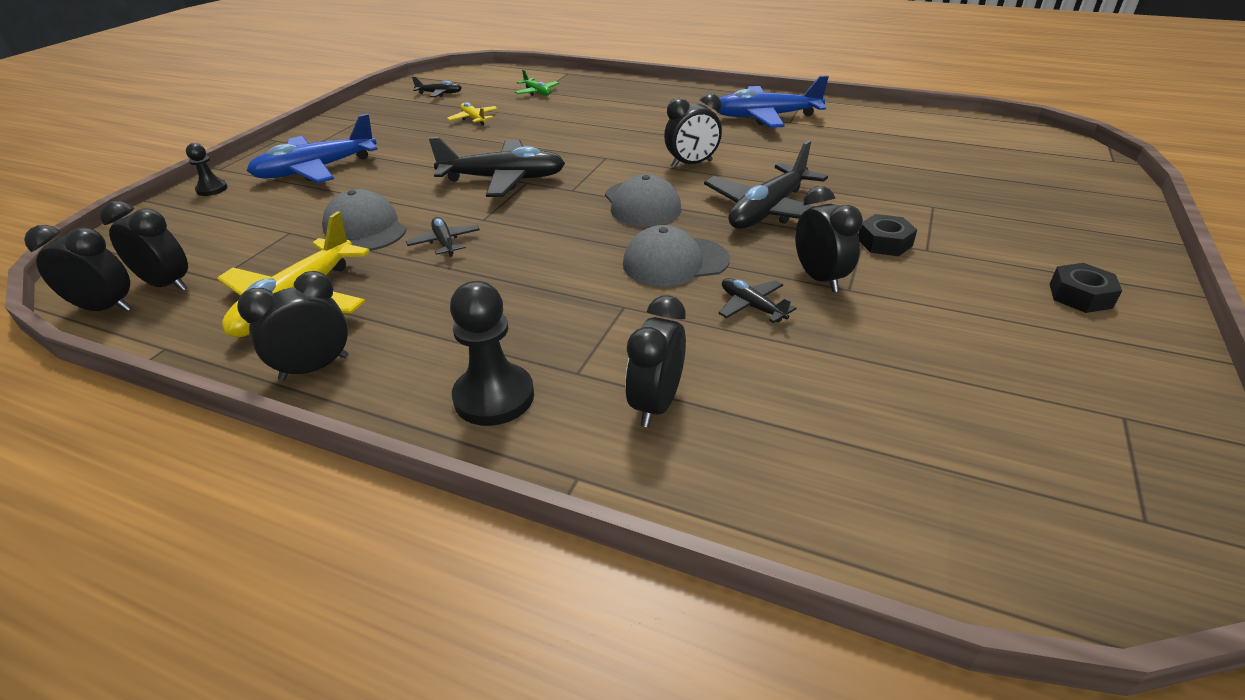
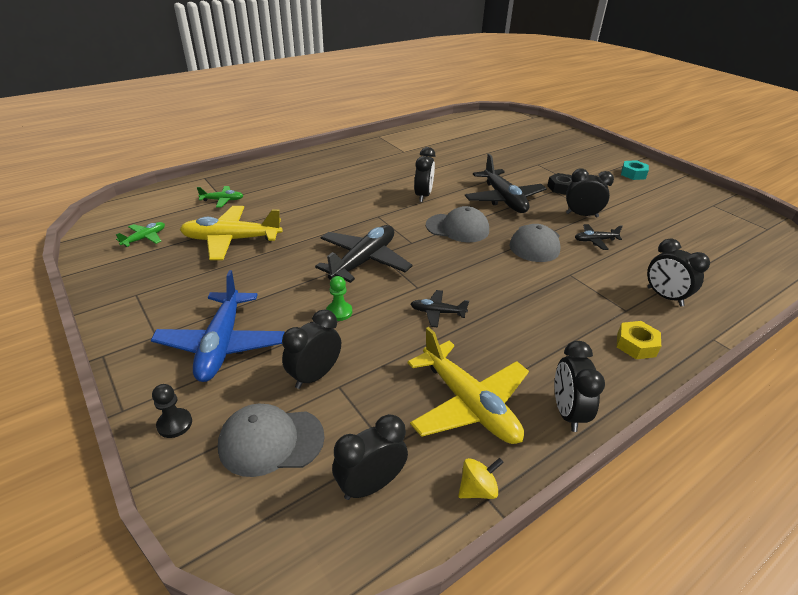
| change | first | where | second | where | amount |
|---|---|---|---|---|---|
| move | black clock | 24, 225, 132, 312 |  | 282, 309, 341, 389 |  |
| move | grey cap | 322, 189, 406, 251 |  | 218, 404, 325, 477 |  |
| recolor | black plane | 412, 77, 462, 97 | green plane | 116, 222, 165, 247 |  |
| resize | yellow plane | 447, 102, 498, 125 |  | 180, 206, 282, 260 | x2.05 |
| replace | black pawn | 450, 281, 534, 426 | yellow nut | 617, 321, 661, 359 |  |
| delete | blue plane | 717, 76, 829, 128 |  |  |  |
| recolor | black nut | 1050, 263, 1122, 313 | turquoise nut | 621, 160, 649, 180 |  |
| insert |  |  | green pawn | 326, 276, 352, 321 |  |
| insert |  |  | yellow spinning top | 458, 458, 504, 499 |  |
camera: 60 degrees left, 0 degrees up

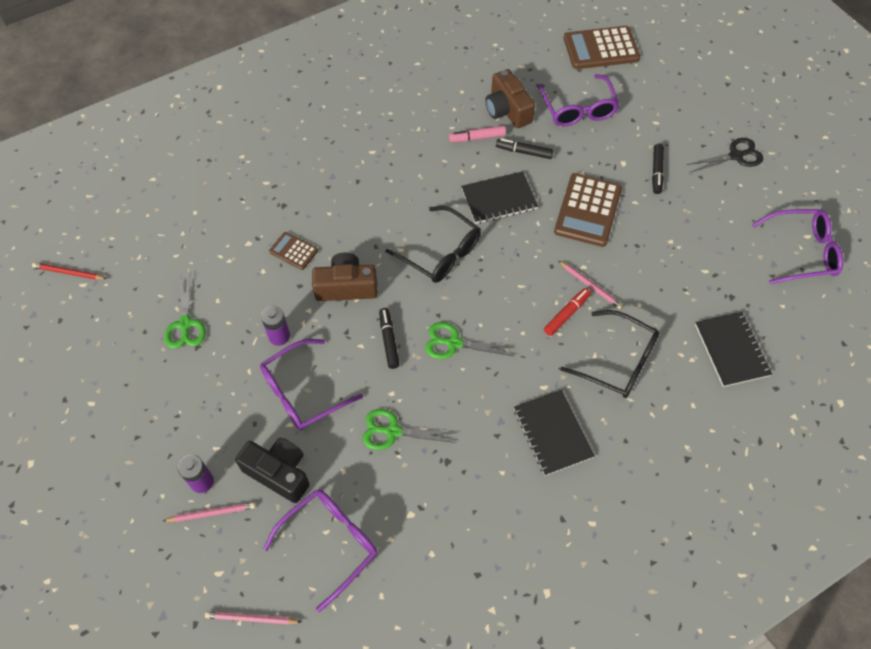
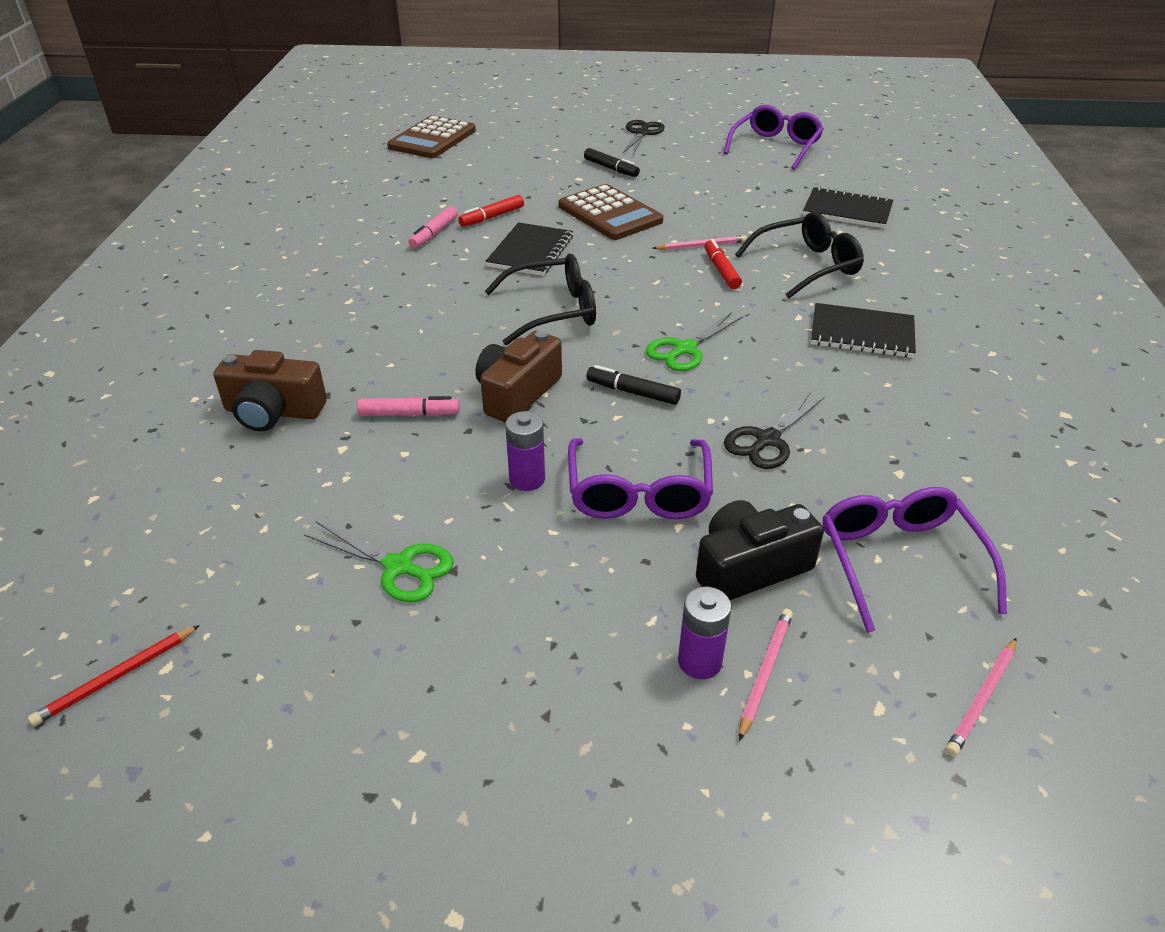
| change | first | where | second | where | amount |
|---|---|---|---|---|---|
| replace | brown calculator | 269, 232, 318, 270 | pink marker | 357, 396, 460, 416 |  |
| recolor | green scissors | 362, 409, 456, 450 | black scissors | 724, 392, 825, 469 |  |
| move | brown camera | 485, 69, 535, 128 |  | 213, 350, 327, 431 |  |
| recolor | black marker | 496, 139, 554, 159 | red marker | 458, 195, 524, 227 |  |
| delete | purple glasses | 537, 74, 619, 127 |  |  |  |
camera: 55 degrees left, 20 degrees down

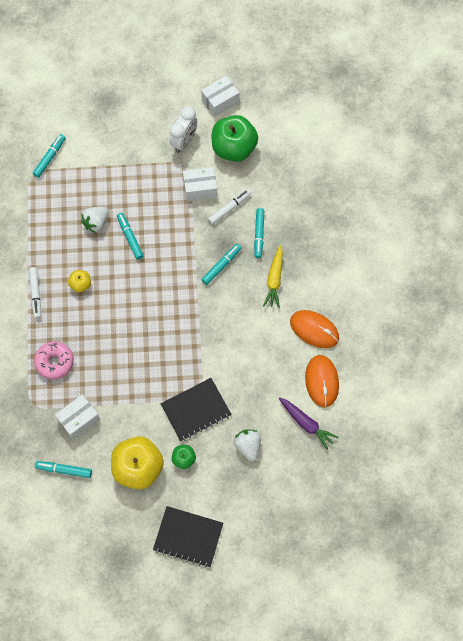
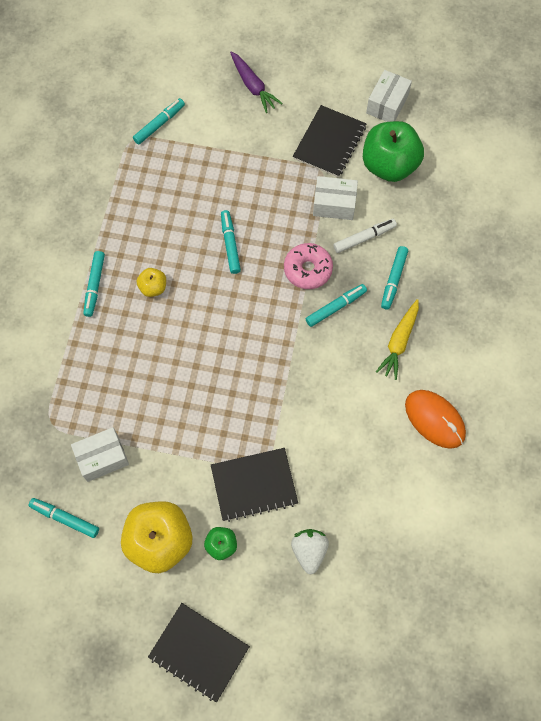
| change | first | where | second | where | amount |
|---|---|---|---|---|---|
| recolor | white marker | 29, 267, 41, 319 | turquoise marker | 83, 251, 105, 317 |  |
| move | pink donut | 34, 341, 74, 380 |  | 284, 243, 333, 289 |  |
| delete | white strawberry | 81, 207, 109, 233 |  |  |  |
| replace | white clock | 169, 106, 197, 153 | black notebook | 293, 105, 367, 177 |  |
| rotate | white box | 201, 76, 239, 117 |  | 366, 70, 412, 122 | 45 degrees counterclockwise |
| move | purple carrot | 279, 397, 338, 450 |  | 230, 52, 283, 113 |  |
| delete | orange mouse | 305, 355, 339, 408 |  |  |  |
camera: 15 degrees right, 0 degrees up

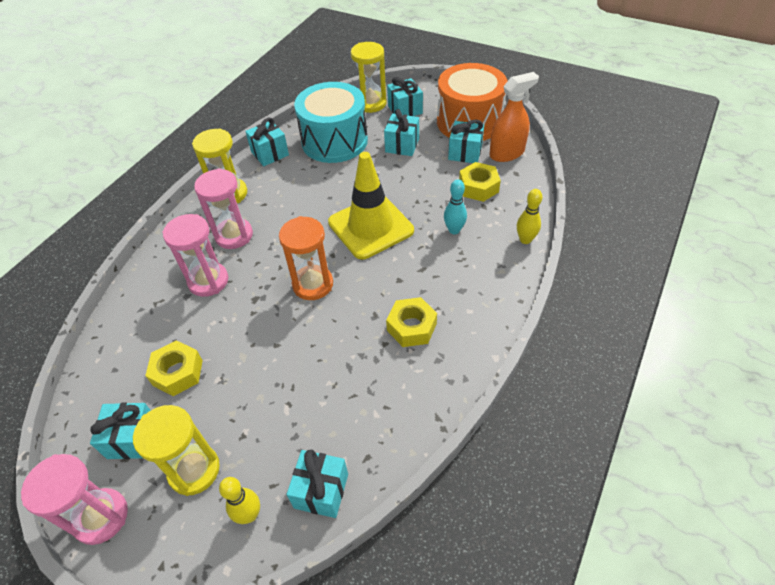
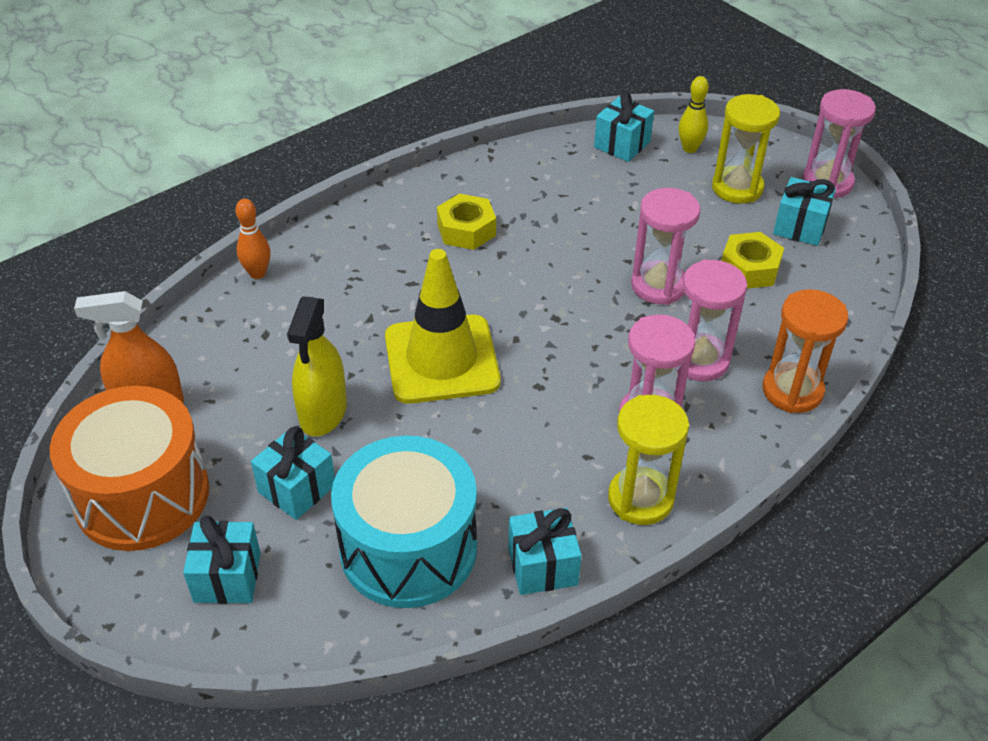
| change | first | where | second | where | amount |
|---|---|---|---|---|---|
| move | orange hourglass | 279, 216, 333, 300 |  | 763, 289, 848, 413 |  |
| delete | yellow hourglass | 351, 42, 386, 113 |  |  |  |
| delete | turquoise bowling pin | 444, 179, 467, 234 |  |  |  |
| delete | turquoise gift | 448, 119, 484, 163 |  |  |  |
| delete | yellow nut | 459, 162, 501, 202 |  |  |  |
| recolor | yellow bowling pin | 517, 189, 543, 244 | orange bowling pin | 235, 199, 270, 279 |  |
| insert |  |  | yellow spray bottle | 287, 296, 347, 436 |  |
| insert |  |  | pink hourglass | 631, 188, 700, 305 |  |
camera: 160 degrees left, 5 degrees down

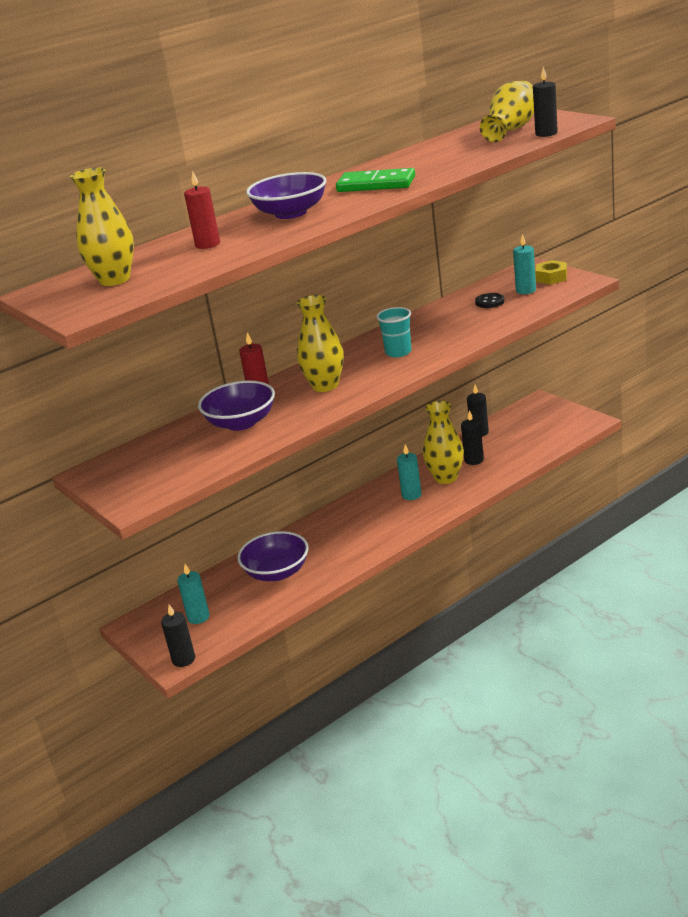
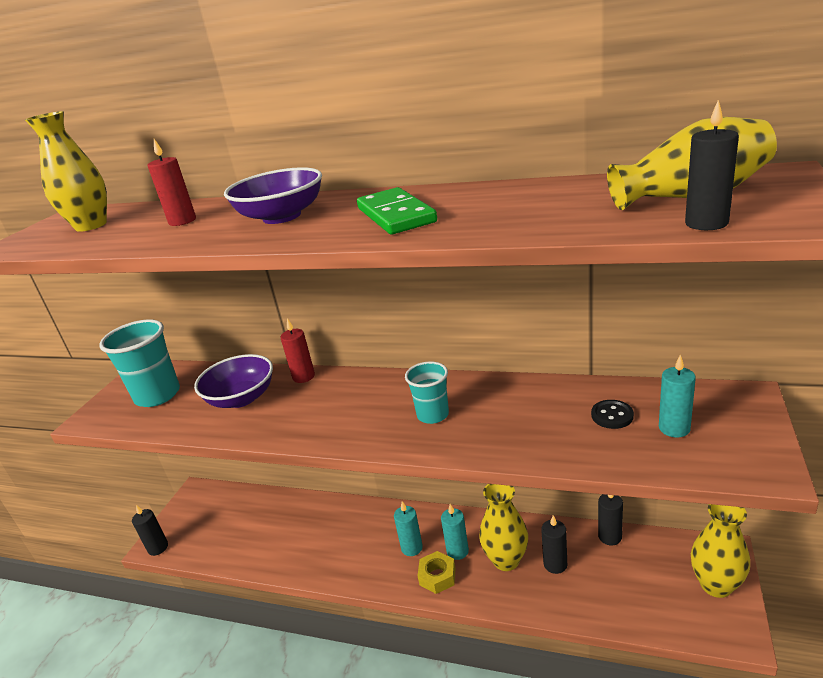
| change | first | where | second | where | amount |
|---|---|---|---|---|---|
| move | turquoise candle | 177, 564, 209, 624 |  | 394, 501, 423, 556 |  |
| delete | purple bowl | 237, 531, 308, 581 |  |  |  |
| move | yellow vase | 297, 295, 344, 392 |  | 691, 504, 750, 598 |  |
| move | yellow nut | 535, 260, 567, 285 |  | 418, 551, 456, 594 |  |
| insert |  |  | turquoise cup | 99, 319, 180, 407 |  |
camera: 55 degrees right, 0 degrees up

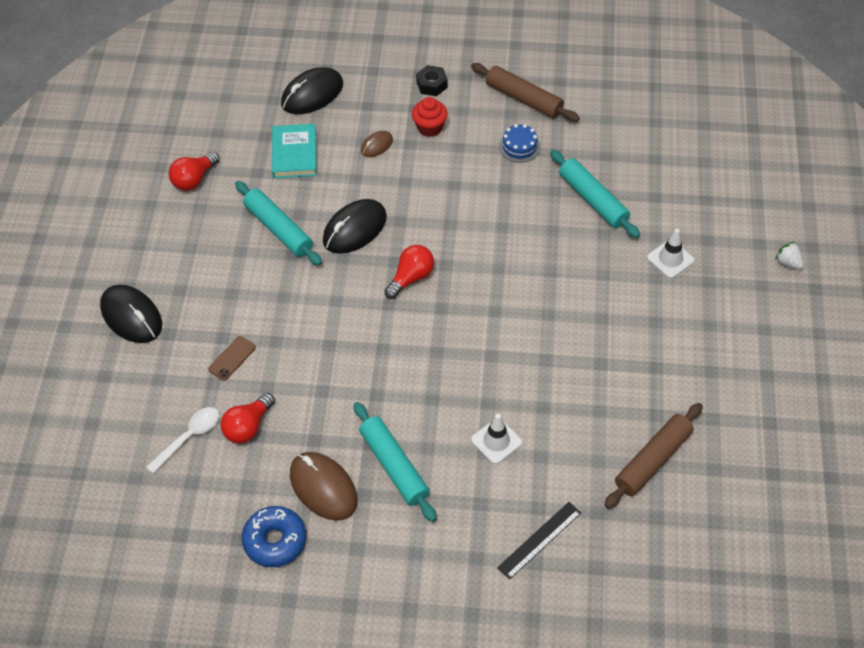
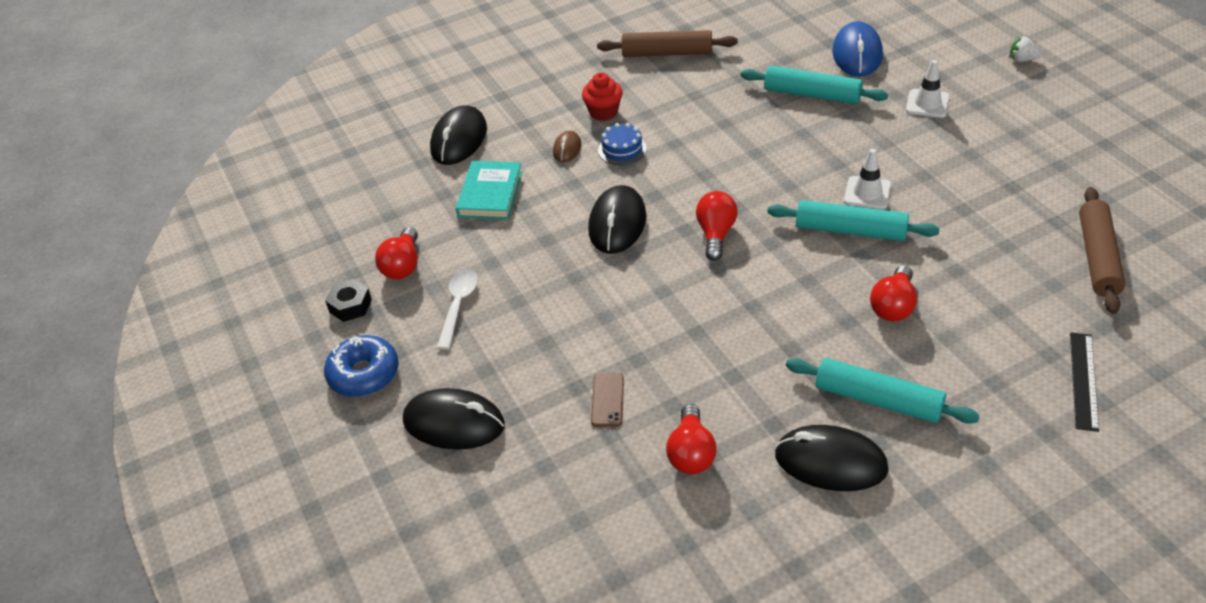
| change | first | where | second | where | amount |
|---|---|---|---|---|---|
| move | white spoon | 146, 407, 219, 474 |  | 437, 269, 478, 350 |  |
| move | turquoise rolling pin | 235, 181, 322, 265 |  | 767, 200, 940, 241 |  |
| move | blue donut | 242, 506, 306, 567 |  | 324, 335, 399, 397 |  |
| rotate | turquoise book | 272, 124, 317, 178 |  | 456, 161, 523, 219 | 45 degrees clockwise |
| recolor | brown mouse | 290, 452, 357, 521 | black mouse | 775, 425, 889, 491 |  |
| move | black nut | 416, 65, 448, 96 |  | 325, 279, 372, 322 |  |
| move | white traffic cone | 471, 413, 522, 464 |  | 844, 149, 891, 209 |  |
| move | blue cake | 499, 124, 541, 163 |  | 598, 123, 647, 165 |  |
| insert |  |  | blue mouse | 832, 21, 883, 77 |  |
| insert |  |  | red light bulb | 870, 265, 917, 321 |  |
camera: 30 degrees left, 10 degrees down

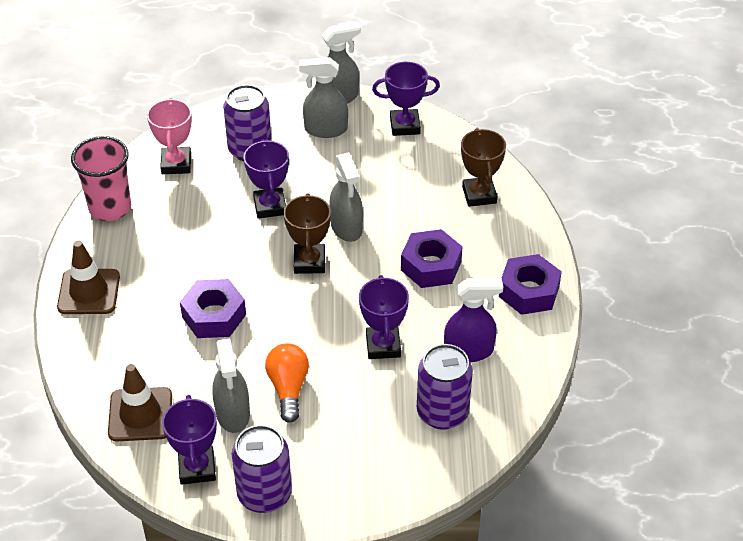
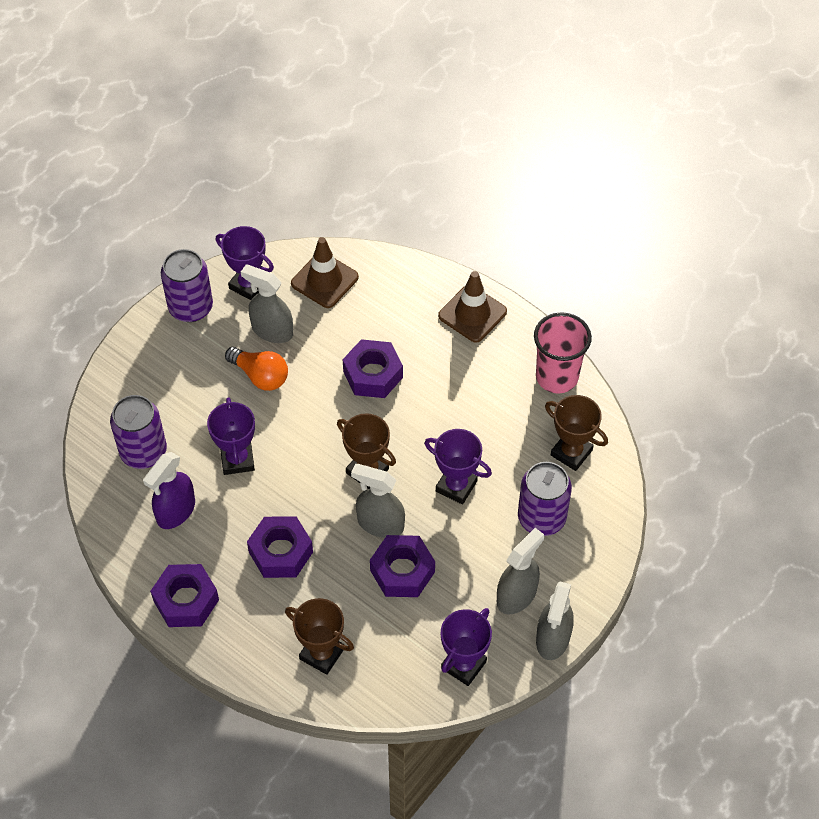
| change | first | where | second | where | amount |
|---|---|---|---|---|---|
| recolor | pink trophy | 147, 98, 192, 174 | brown trophy | 545, 395, 608, 471 |  |
| rotate | purple trophy | 359, 275, 409, 359 |  | 207, 397, 255, 475 | 45 degrees clockwise |
| insert |  |  | purple nut | 370, 535, 435, 597 |  |
camera: 130 degrees right, 10 degrees up

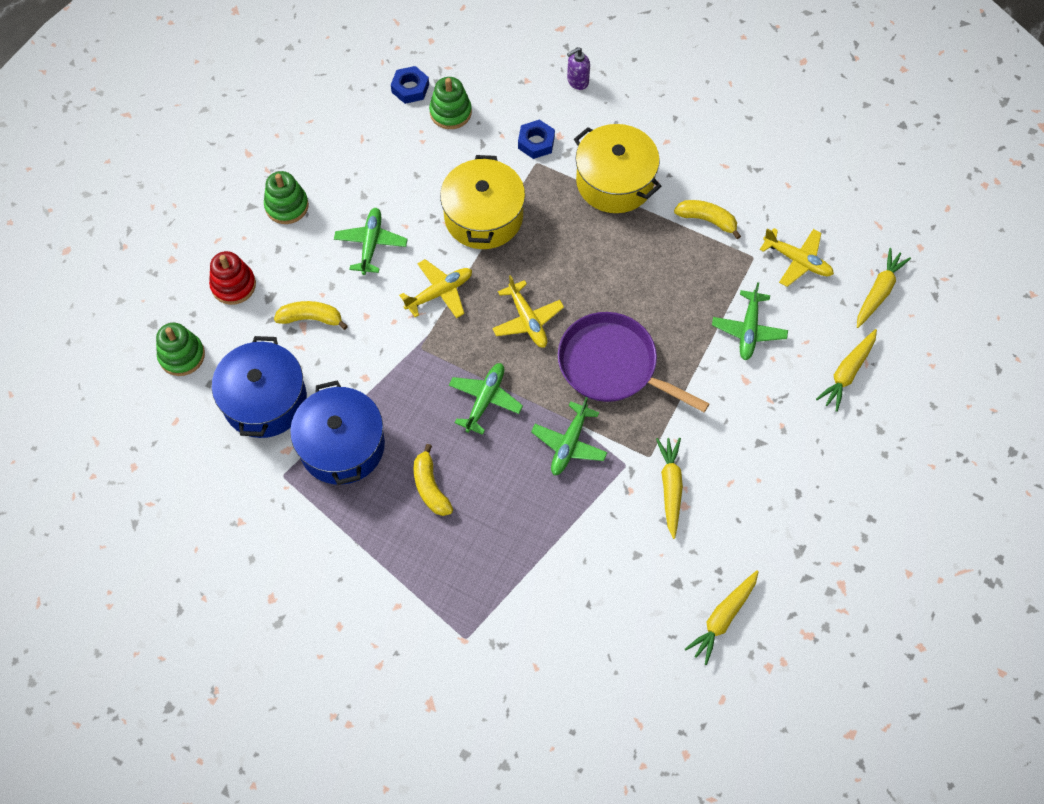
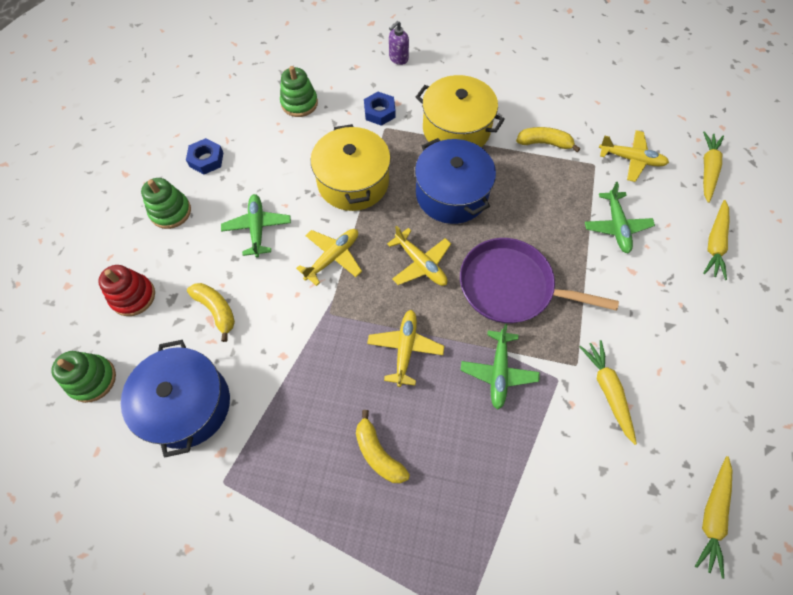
| change | first | where | second | where | amount |
|---|---|---|---|---|---|
| rotate | yellow banana | 274, 301, 348, 330 |  | 187, 283, 235, 342 | 60 degrees clockwise |
| move | blue pot | 290, 380, 385, 485 |  | 415, 138, 496, 224 |  |
| move | blue nut | 391, 66, 429, 104 |  | 186, 138, 223, 174 |  |
| recolor | green plane | 449, 363, 523, 435 | yellow plane | 367, 310, 444, 387 |  |
camera: 15 degrees left, 0 degrees up

